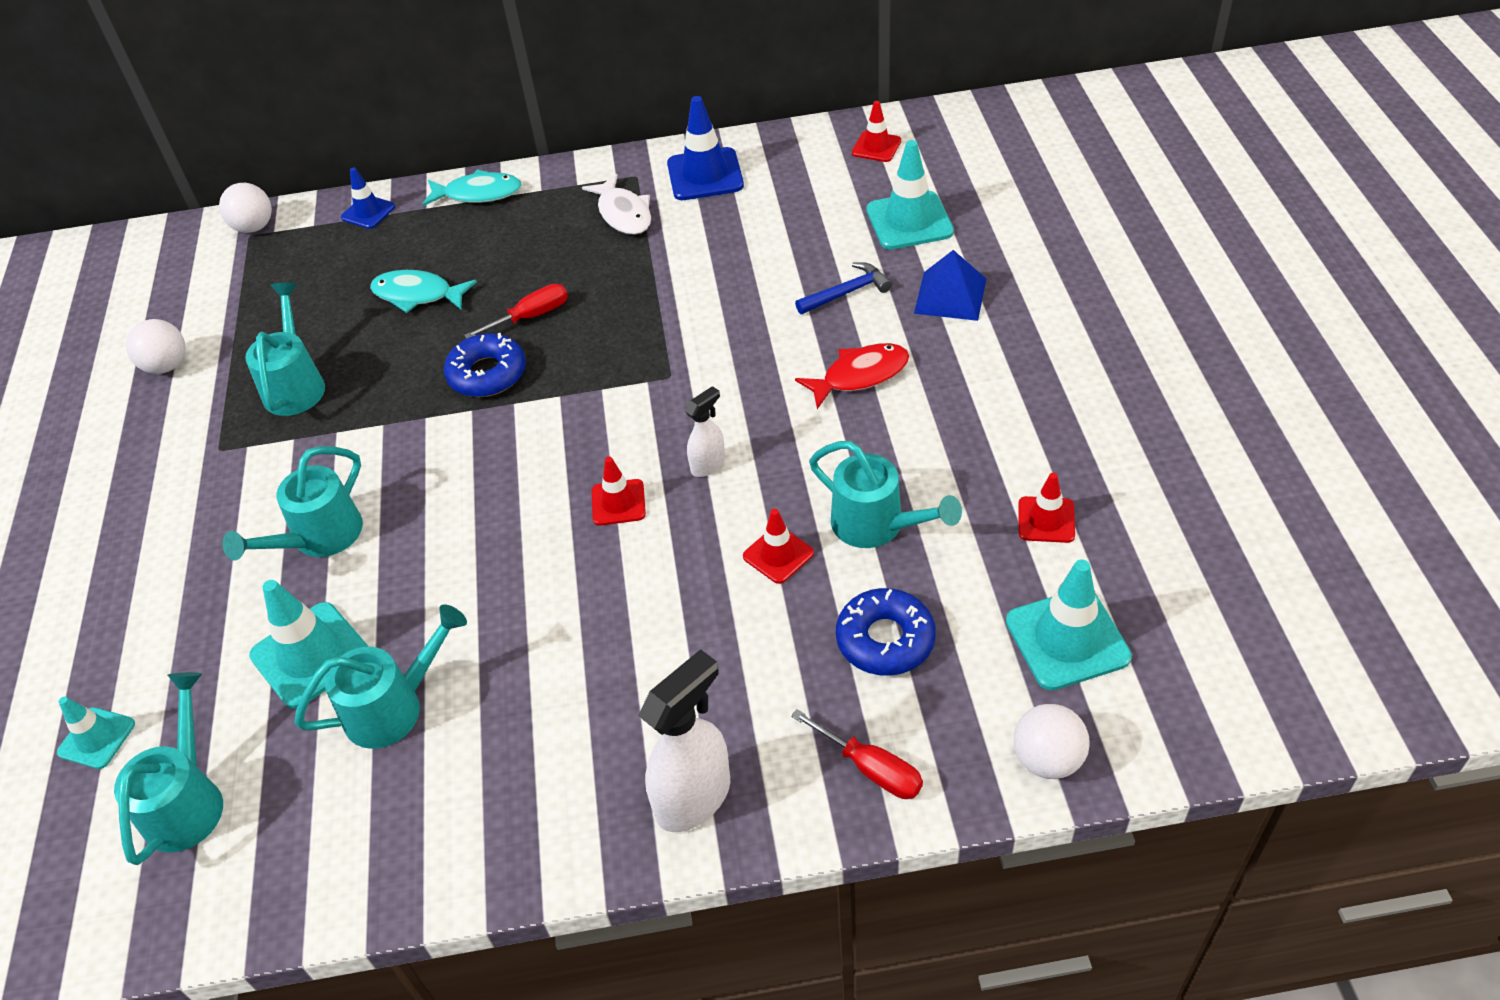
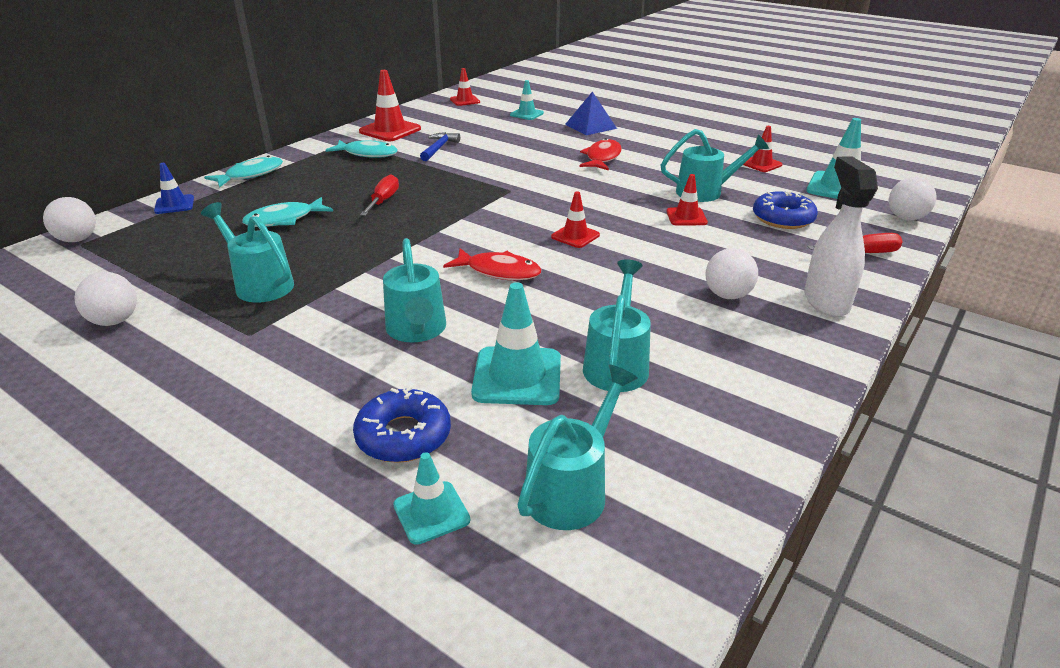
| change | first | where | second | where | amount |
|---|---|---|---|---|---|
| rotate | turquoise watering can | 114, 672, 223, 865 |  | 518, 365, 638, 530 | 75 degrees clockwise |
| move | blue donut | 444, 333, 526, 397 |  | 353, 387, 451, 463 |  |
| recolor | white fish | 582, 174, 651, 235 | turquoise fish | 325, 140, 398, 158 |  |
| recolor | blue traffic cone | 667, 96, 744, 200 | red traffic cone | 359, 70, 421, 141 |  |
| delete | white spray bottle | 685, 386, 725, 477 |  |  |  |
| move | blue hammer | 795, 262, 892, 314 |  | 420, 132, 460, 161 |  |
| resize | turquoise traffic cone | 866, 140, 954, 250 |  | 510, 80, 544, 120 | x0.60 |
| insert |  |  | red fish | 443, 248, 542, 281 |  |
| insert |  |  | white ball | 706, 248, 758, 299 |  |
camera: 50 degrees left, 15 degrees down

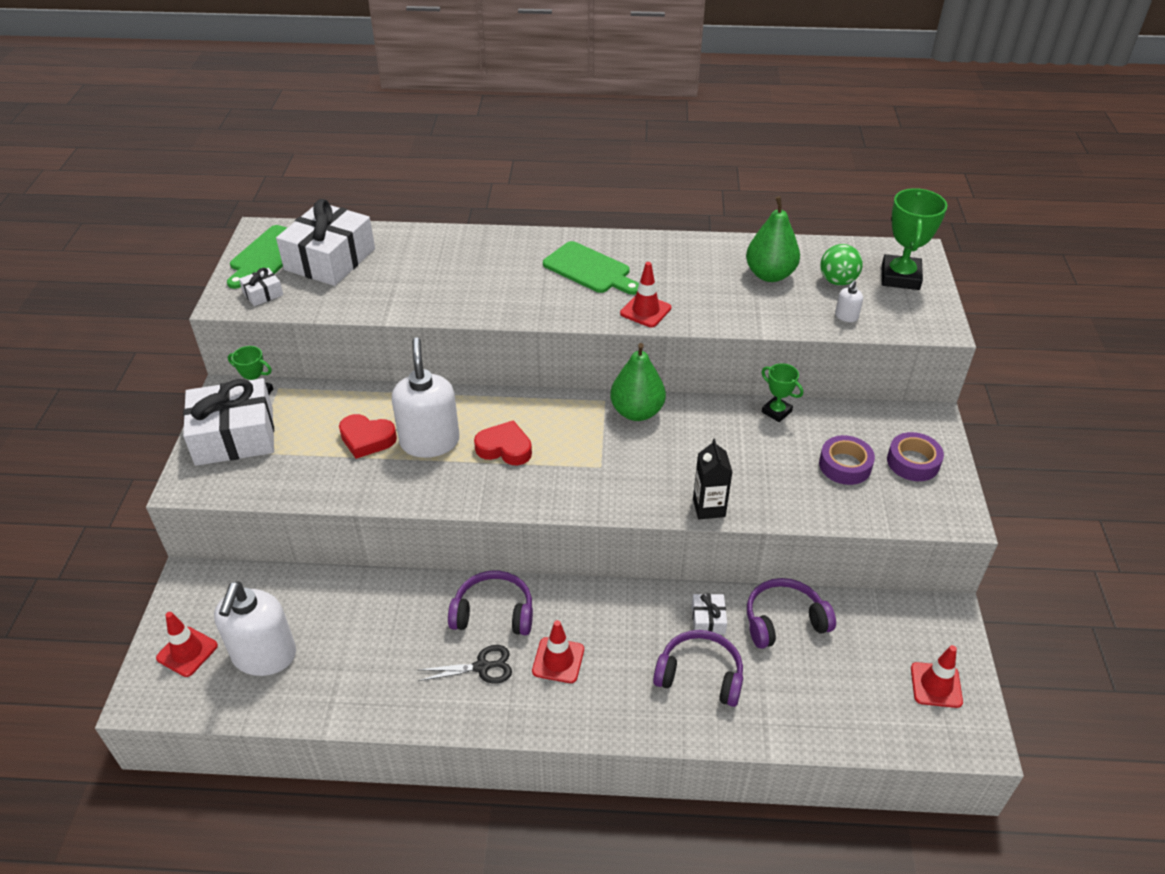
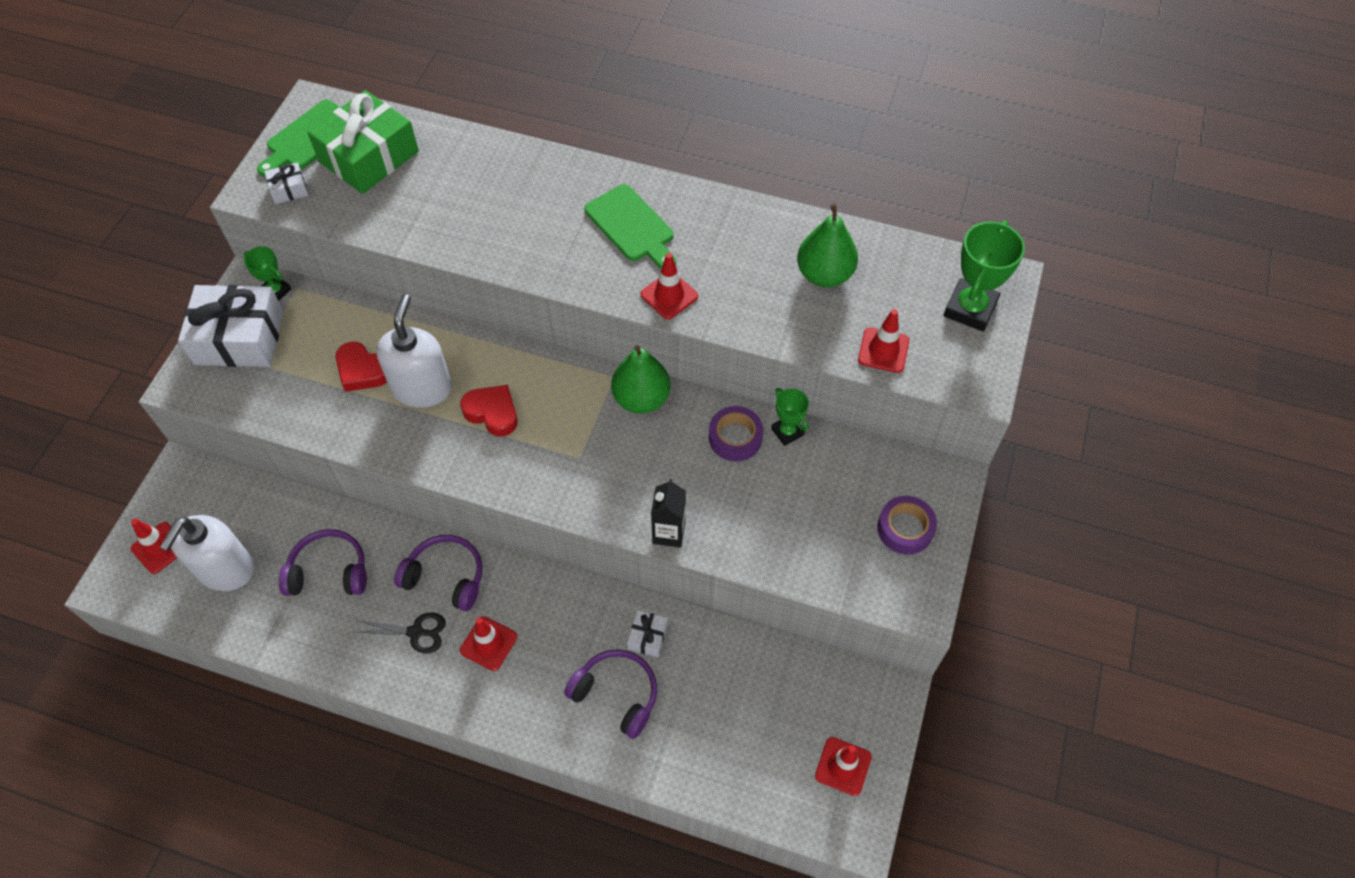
| change | first | where | second | where | amount |
|---|---|---|---|---|---|
| recolor | white gift | 276, 199, 375, 286 | green gift | 307, 90, 419, 194 |  |
| move | purple headphones | 747, 578, 836, 649 |  | 279, 529, 367, 596 |  |
| move | purple tape | 819, 435, 875, 485 |  | 709, 406, 763, 461 |  |
| delete | green ball | 820, 244, 863, 286 |  |  |  |
| replace | white soap dispenser | 835, 280, 863, 322 | red traffic cone | 858, 309, 909, 373 |  |
camera: 15 degrees right, 15 degrees up

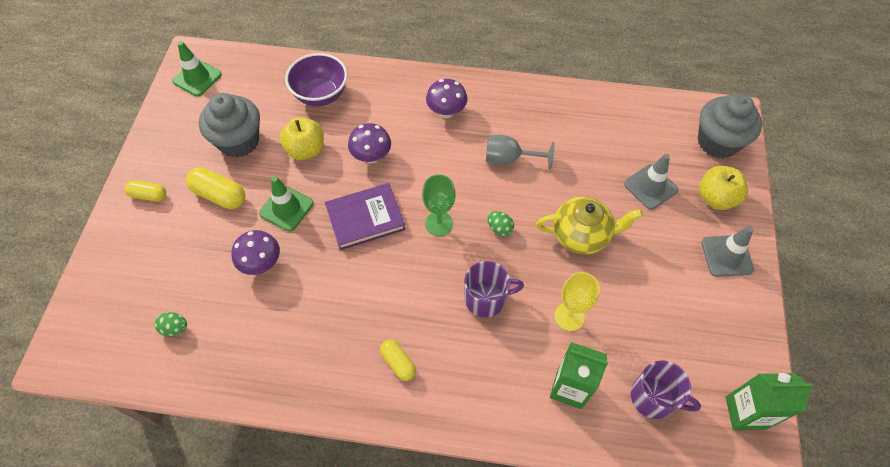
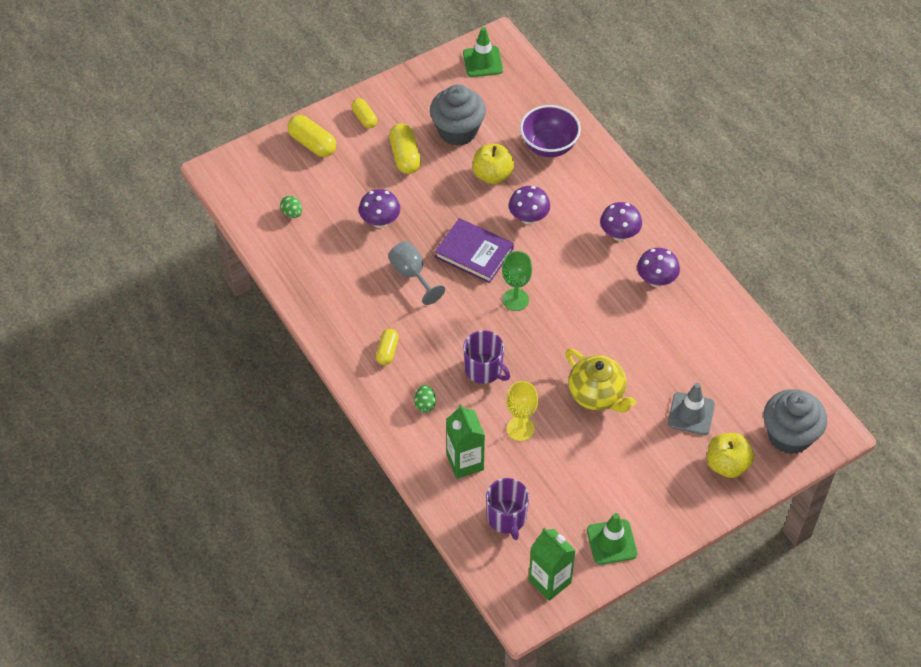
| change | first | where | second | where | amount |
|---|---|---|---|---|---|
| move | green traffic cone | 259, 176, 314, 232 |  | 587, 513, 638, 565 |  |
| move | grey goblet | 486, 135, 554, 169 |  | 388, 241, 445, 305 |  |
| move | green egg | 487, 211, 514, 236 |  | 414, 385, 436, 413 |  |
| delete | grey traffic cone | 701, 226, 754, 277 |  |  |  |
| insert |  |  | yellow capsule | 288, 115, 336, 157 |  |
| insert |  |  | purple mushroom | 637, 248, 680, 287 |  |
camera: 50 degrees right, 5 degrees down

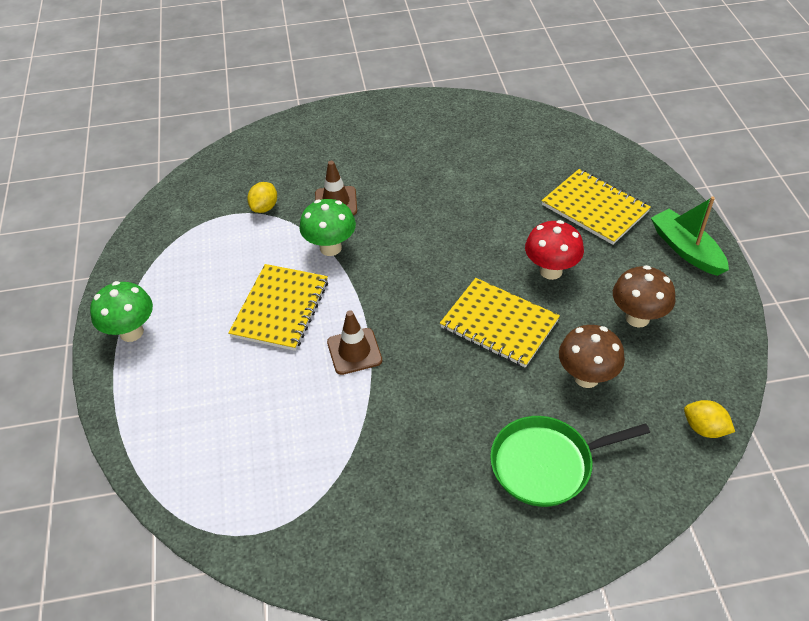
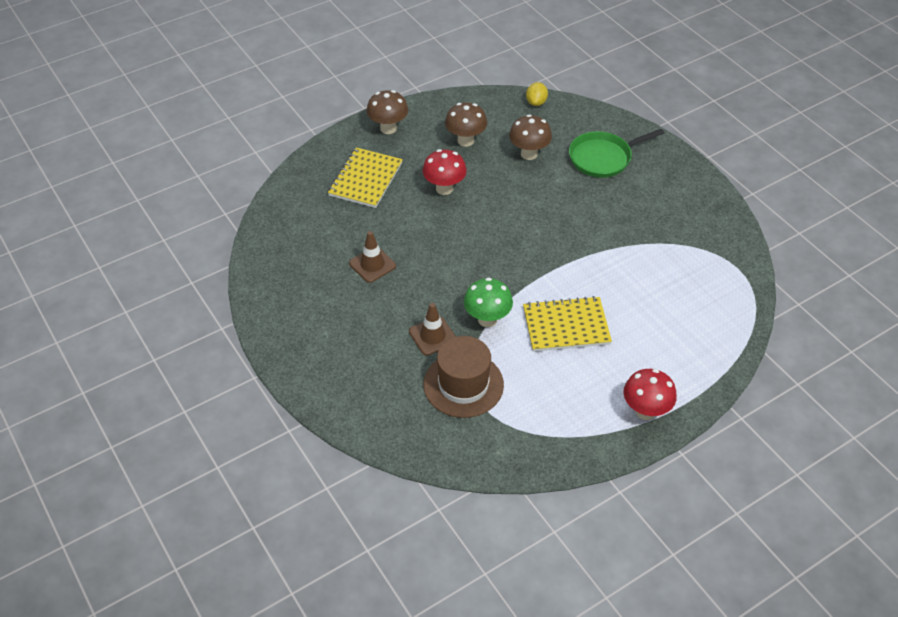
| change | first | where | second | where | amount |
|---|---|---|---|---|---|
| recolor | green mushroom | 90, 281, 153, 342 | red mushroom | 623, 369, 677, 420 |  |
| replace | yellow lemon | 247, 182, 277, 213 | brown hat | 423, 336, 504, 418 |  |
| move | brown traffic cone | 327, 310, 382, 375 |  | 349, 231, 396, 283 |  |
| delete | yellow notebook | 440, 278, 560, 368 |  |  |  |
| rotate | green pan | 490, 416, 650, 507 |  | 569, 129, 664, 178 | 105 degrees clockwise |
| replace | green boat | 651, 197, 729, 276 | brown mushroom | 367, 90, 408, 134 |  |
camera: 115 degrees left, 0 degrees up

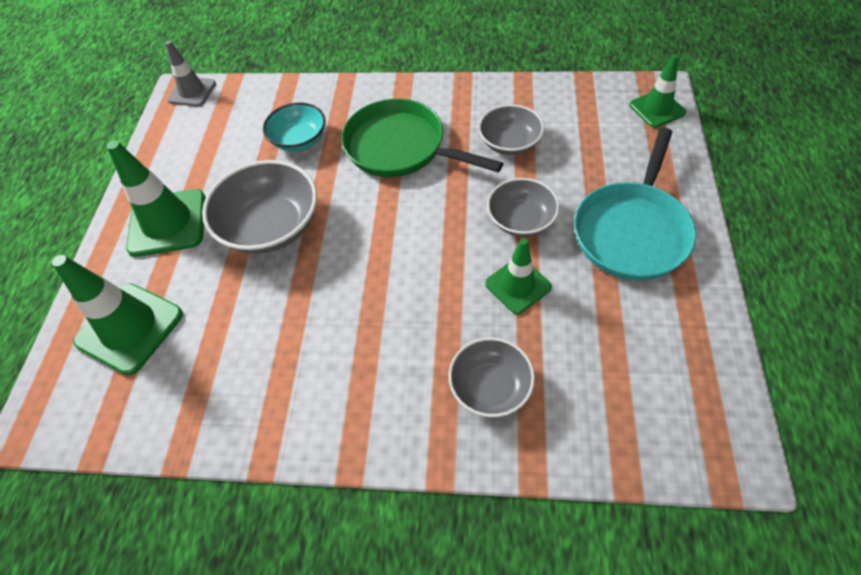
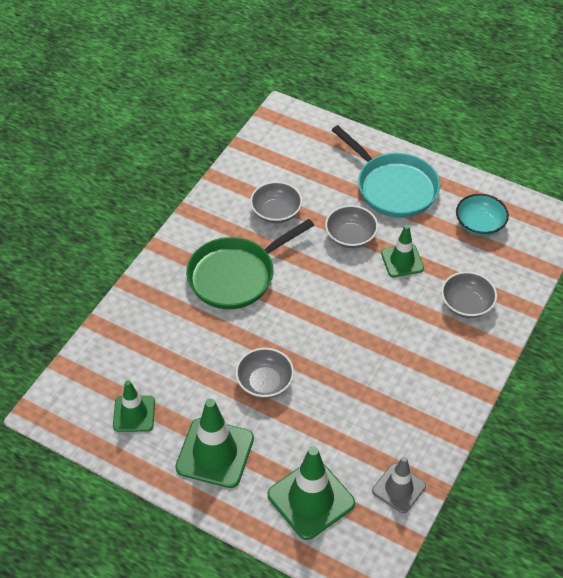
| change | first | where | second | where | amount |
|---|---|---|---|---|---|
| move | grey traffic cone | 165, 41, 216, 107 |  | 372, 456, 426, 513 |  |
| resize | grey bowl | 202, 160, 317, 254 |  | 236, 348, 294, 398 | x0.62 |
| move | turquoise bowl | 263, 102, 326, 152 |  | 456, 194, 509, 236 |  |
| move | green traffic cone | 629, 54, 686, 128 |  | 113, 380, 155, 432 |  |
camera: 70 degrees left, 5 degrees down

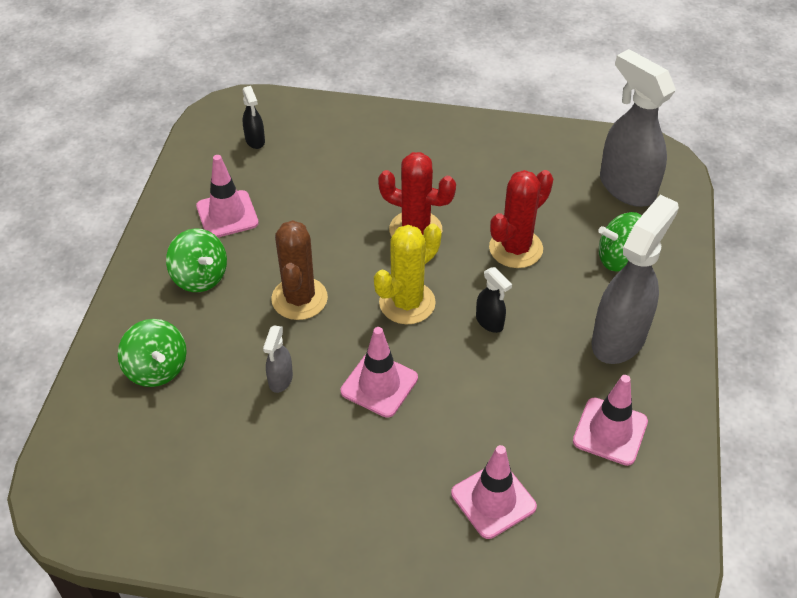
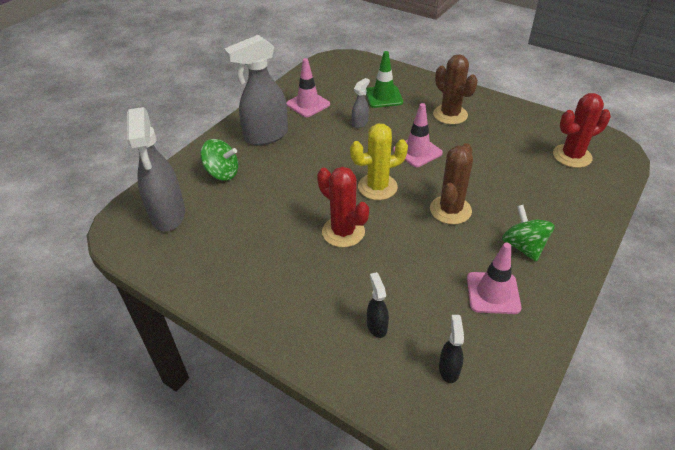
| change | first | where | second | where | amount |
|---|---|---|---|---|---|
| delete | green spinning top | 118, 319, 187, 387 |  |  |  |
| move | grey spray bottle | 263, 325, 293, 393 |  | 352, 78, 370, 128 |  |
| recolor | pink traffic cone | 451, 445, 537, 539 | green traffic cone | 366, 51, 403, 108 |  |
| move | black spray bottle | 476, 267, 512, 333 |  | 367, 272, 389, 338 |  |
| move | red cactus | 489, 170, 553, 268 |  | 553, 93, 611, 168 |  |
| insert |  |  | brown cactus | 433, 54, 478, 125 |  |
camera: 155 degrees left, 5 degrees down

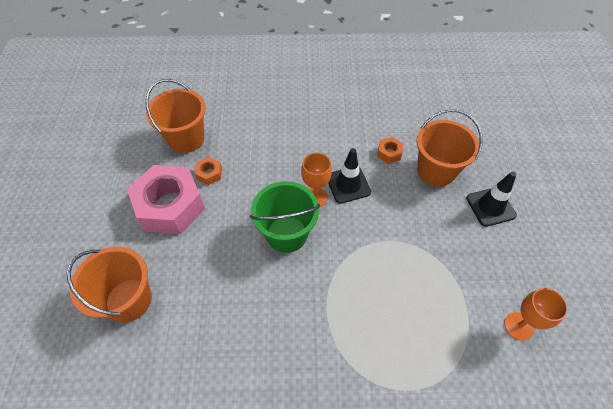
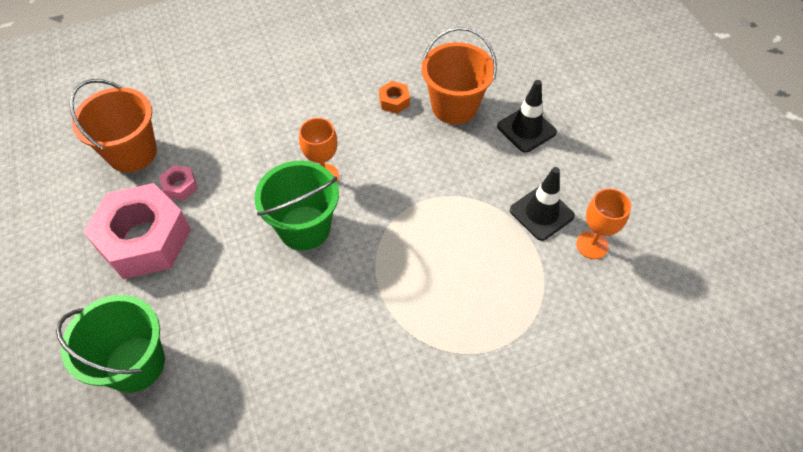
| change | first | where | second | where | amount |
|---|---|---|---|---|---|
| recolor | orange bucket | 67, 247, 152, 323 | green bucket | 56, 295, 165, 393 |  |
| recolor | orange nut | 195, 157, 222, 185 | pink nut | 159, 165, 198, 201 |  |
| move | black traffic cone | 328, 148, 371, 204 |  | 510, 167, 575, 241 |  |
camera: 20 degrees left, 0 degrees up

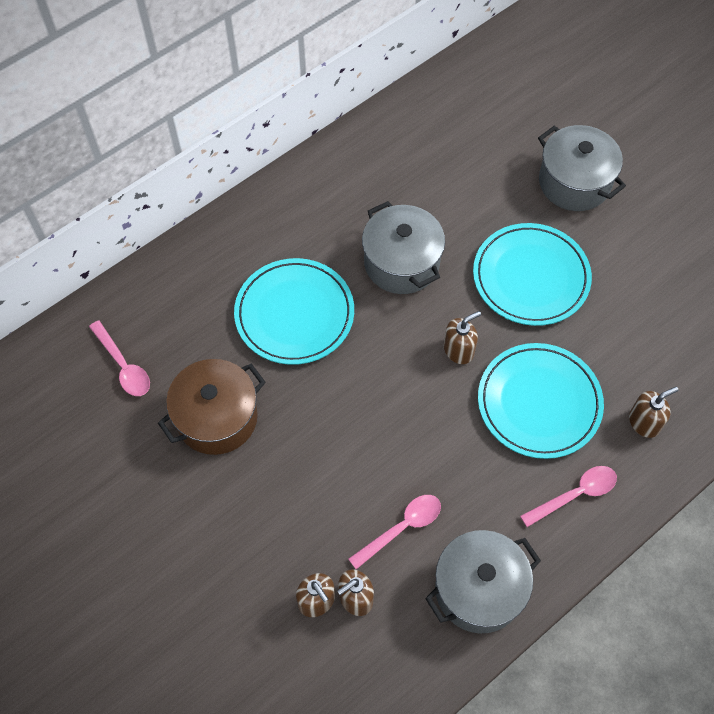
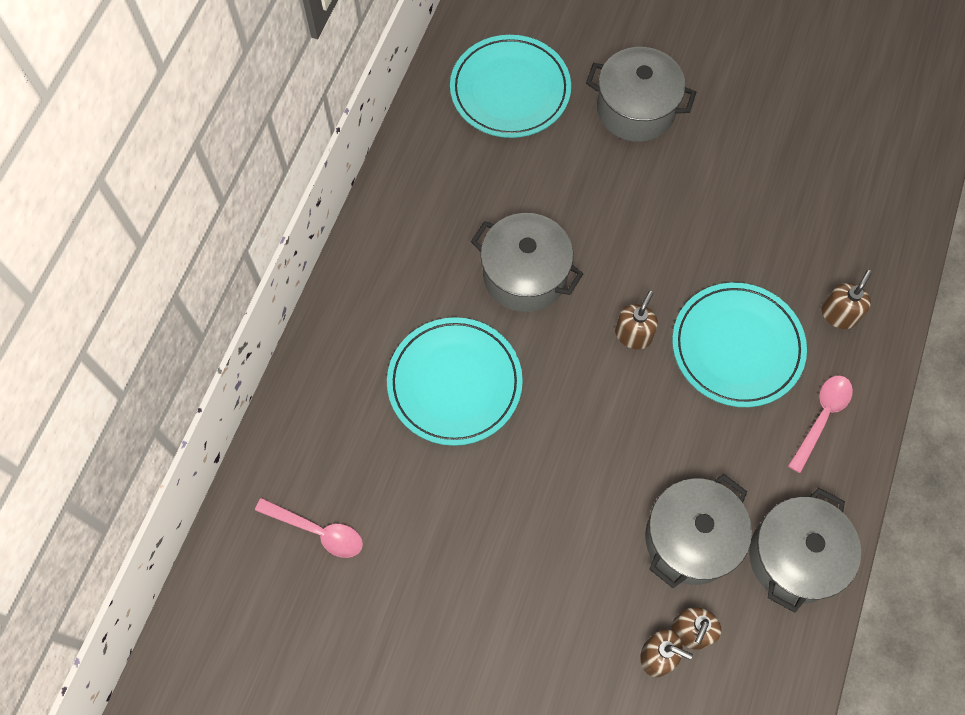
| change | first | where | second | where | amount |
|---|---|---|---|---|---|
| delete | brown pot | 158, 359, 266, 455 |  |  |  |
| replace | pink spoon | 348, 495, 441, 569 | grey pot | 645, 474, 752, 588 |  |
| move | turquoise plate | 473, 223, 592, 326 |  | 450, 35, 571, 138 |  |
camera: 30 degrees left, 5 degrees up

